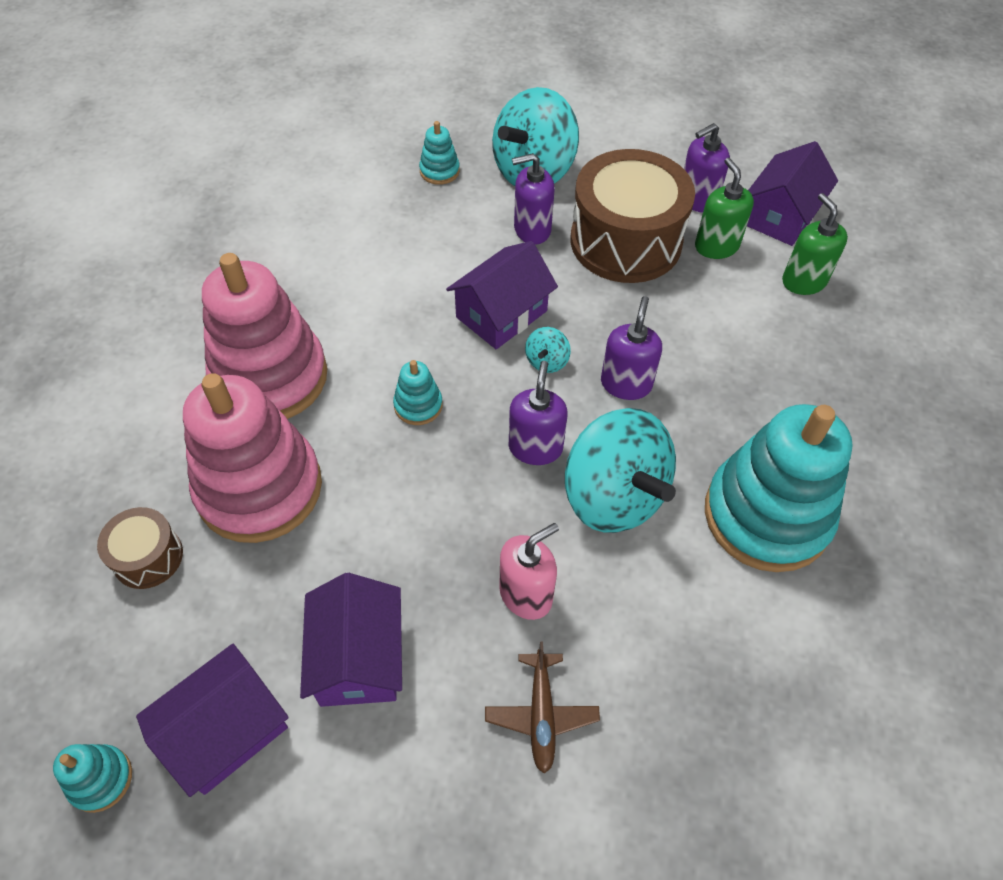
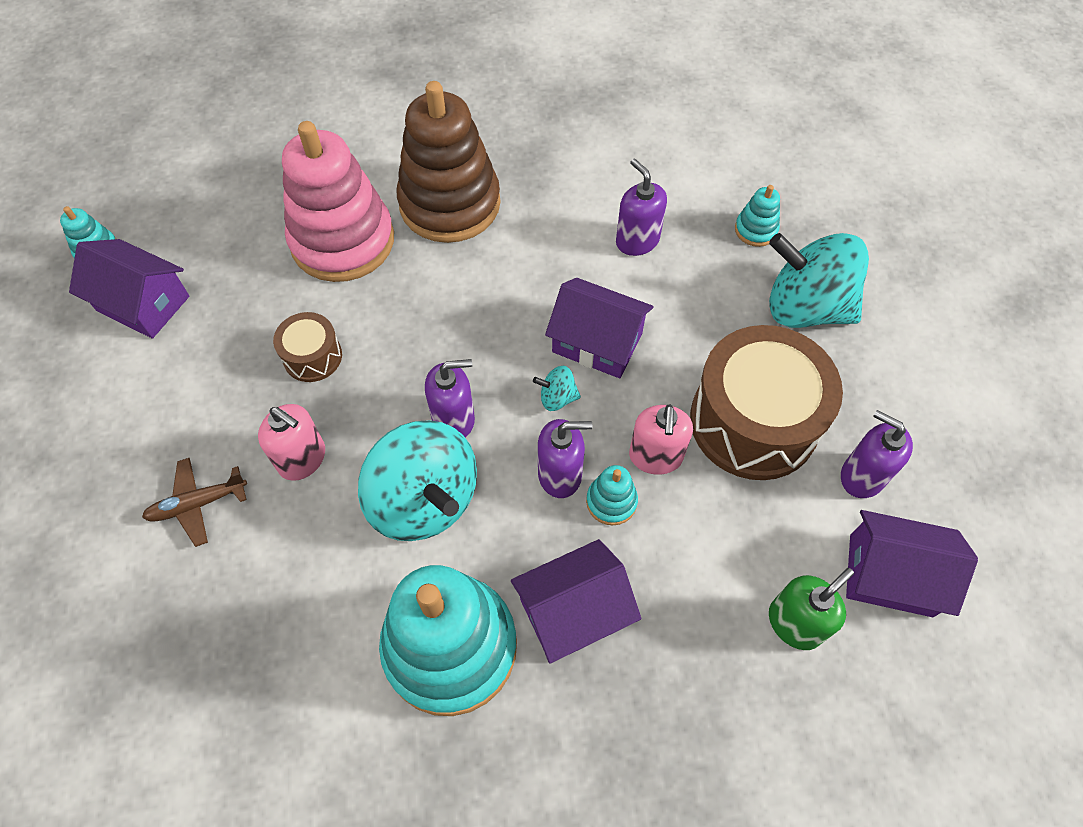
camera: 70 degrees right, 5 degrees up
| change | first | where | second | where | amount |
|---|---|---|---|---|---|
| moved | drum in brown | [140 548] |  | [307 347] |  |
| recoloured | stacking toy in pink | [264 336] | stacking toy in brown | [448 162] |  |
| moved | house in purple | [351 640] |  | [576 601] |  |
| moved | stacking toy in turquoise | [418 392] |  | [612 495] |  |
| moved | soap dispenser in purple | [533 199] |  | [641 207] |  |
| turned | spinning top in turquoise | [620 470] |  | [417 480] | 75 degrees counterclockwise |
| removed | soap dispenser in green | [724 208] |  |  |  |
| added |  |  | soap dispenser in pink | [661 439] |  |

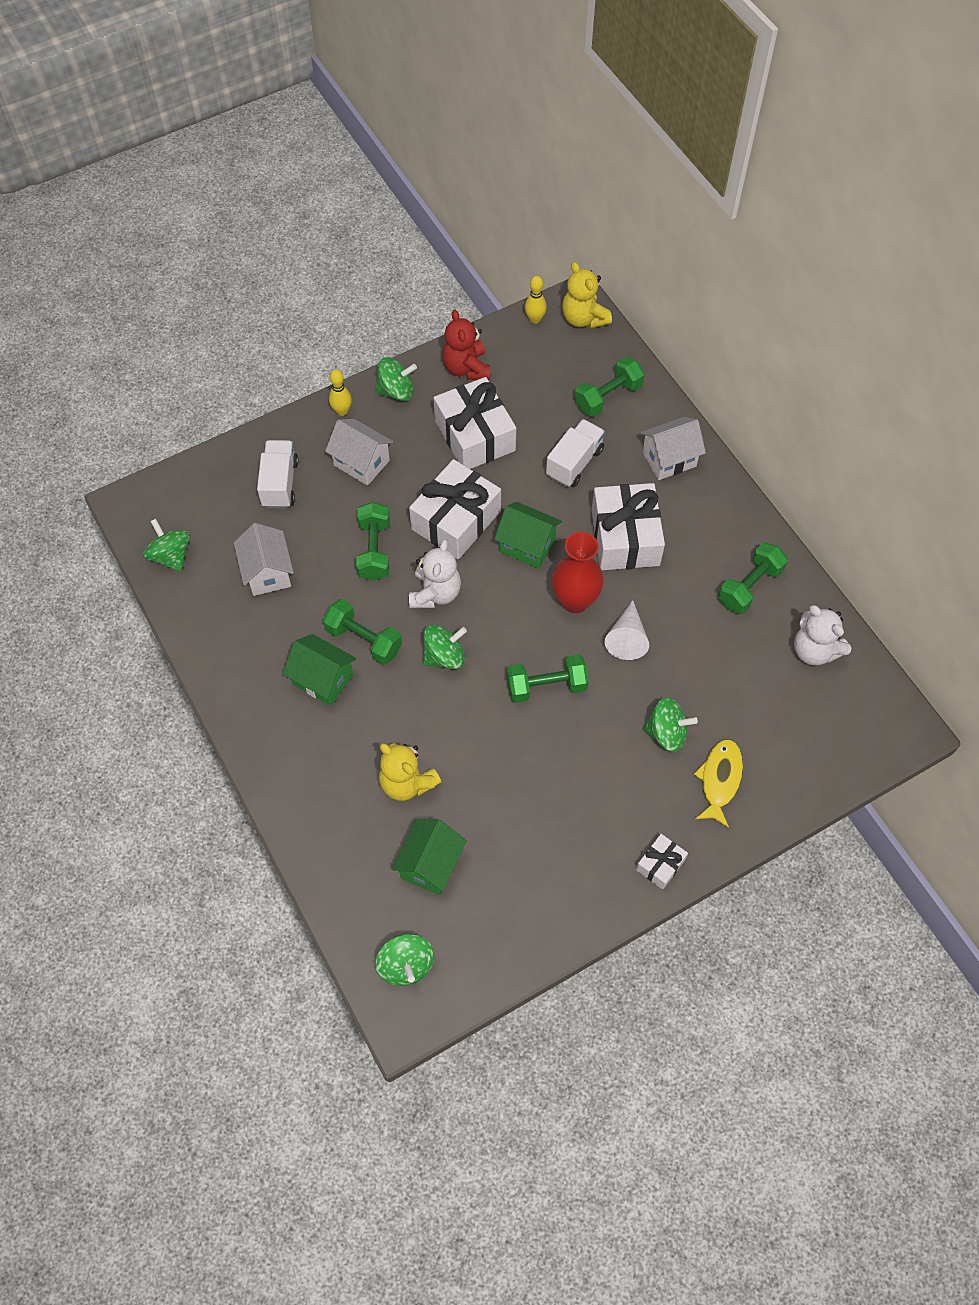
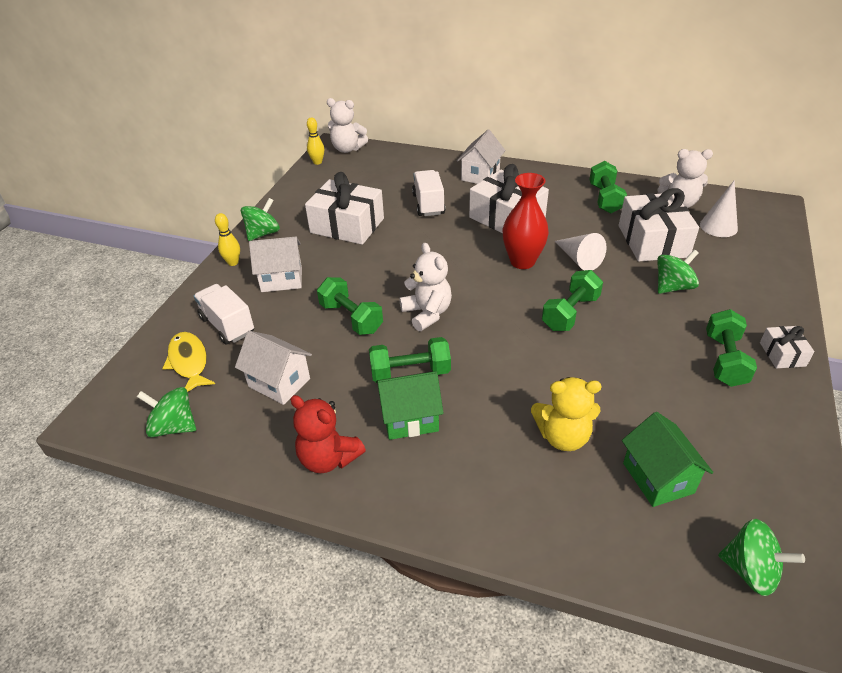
camera: 40 degrees left, 20 degrees down
| change | first | where | second | where | amount |
|---|---|---|---|---|---|
| moved | gift in white | [455 509] |  | [659 225] |  |
| removed | spinning top in green | [444 646] |  |  |  |
| moved | teddy bear in red | [466 345] |  | [328 434] |  |
| removed | house in green | [528 535] |  |  |  |
| recoloured | teddy bear in yellow | [587 295] | teddy bear in white | [347 125] |  |
| moved | dumbbell in green | [609 387] |  | [731 348] |  |
| moved | fish in yellow | [718 783] |  | [188 362] |  |
| added |  |  | cone in white | [719 208] |  |

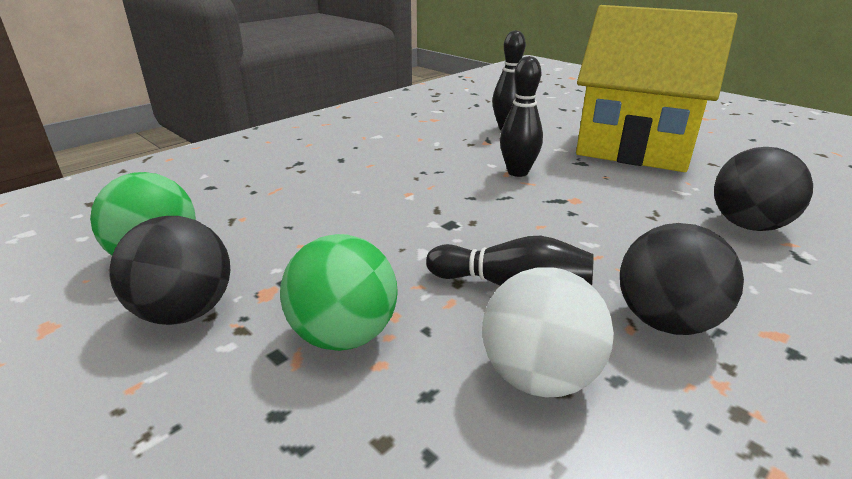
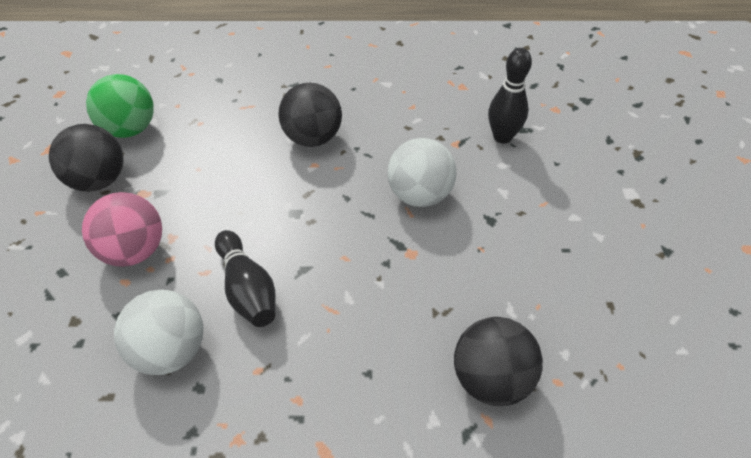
camera: 45 degrees right, 20 degrees up
| change | first | where | second | where | amount |
|---|---|---|---|---|---|
| recoloured | ball in green | [339 292] | ball in pink | [122 229] |  |
| replaced | bowling pin in black | [521 116] | ball in white | [421 172] |  |
| removed | house in yellow | [657 88] |  |  |  |
| moved | ball in black | [682 279] |  | [310 115] |  |

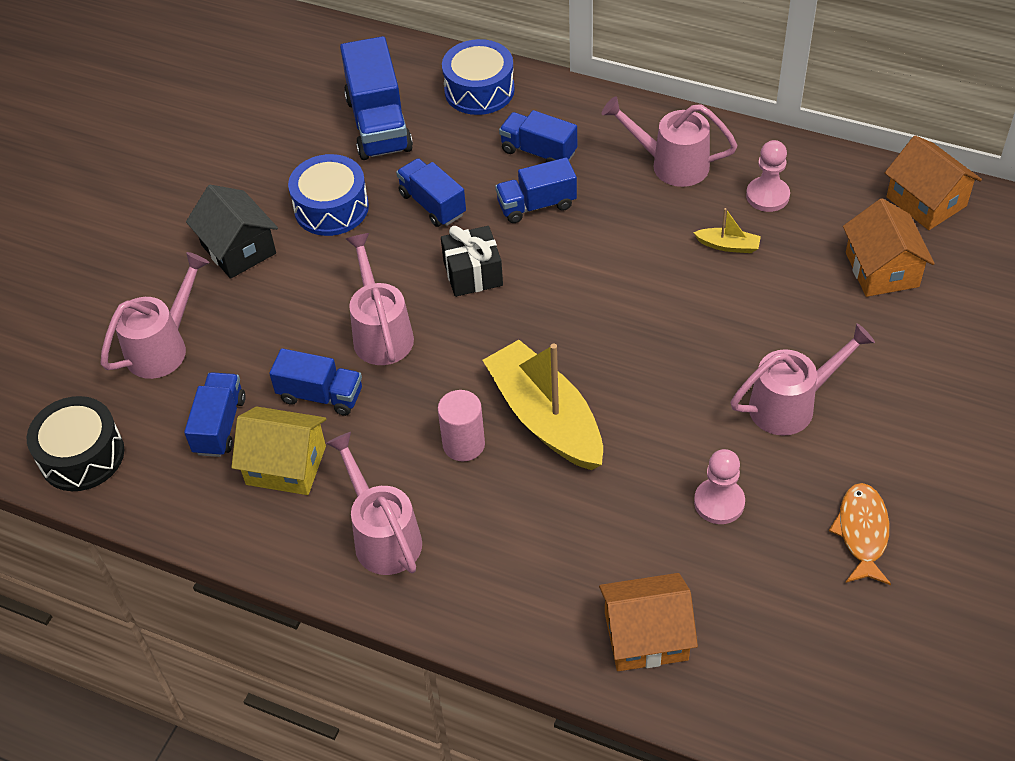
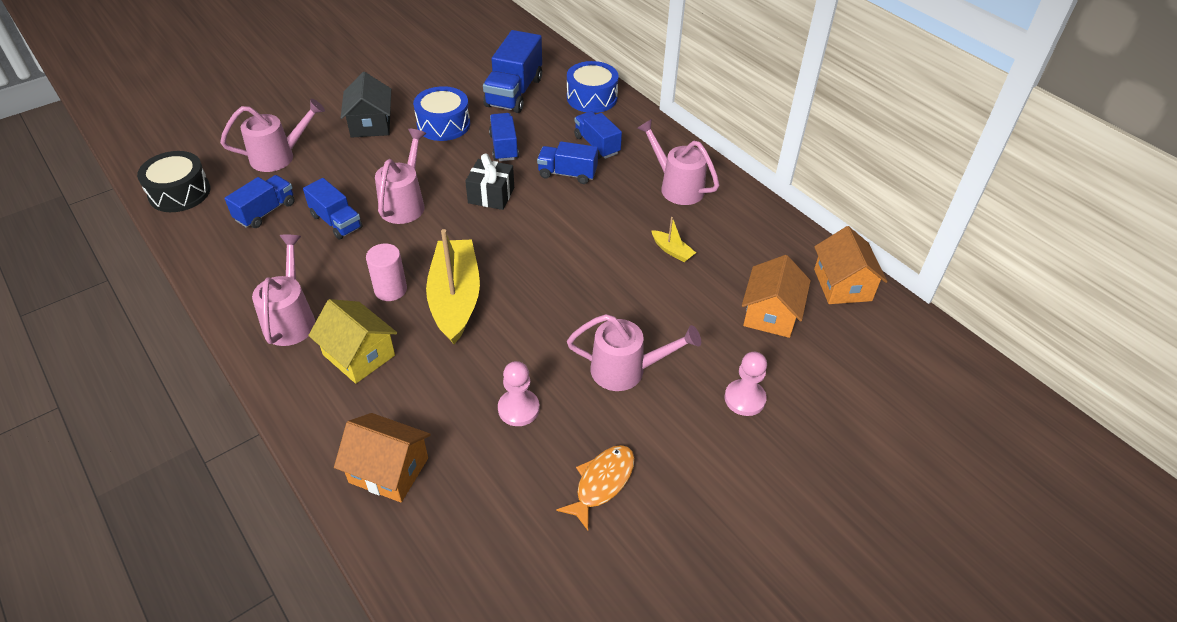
camera: 25 degrees right, 5 degrees down
| change | first | where | second | where | amount |
|---|---|---|---|---|---|
| moved | house in yellow | [278 450] |  | [352 341] |  |
| moved | pawn in pink | [768 176] |  | [746 384] |  |

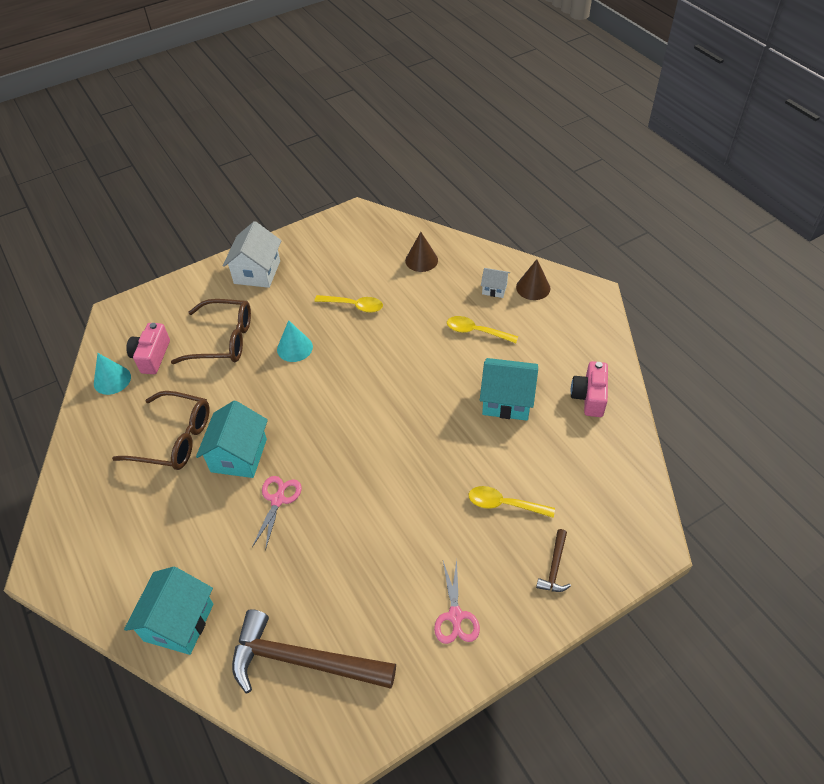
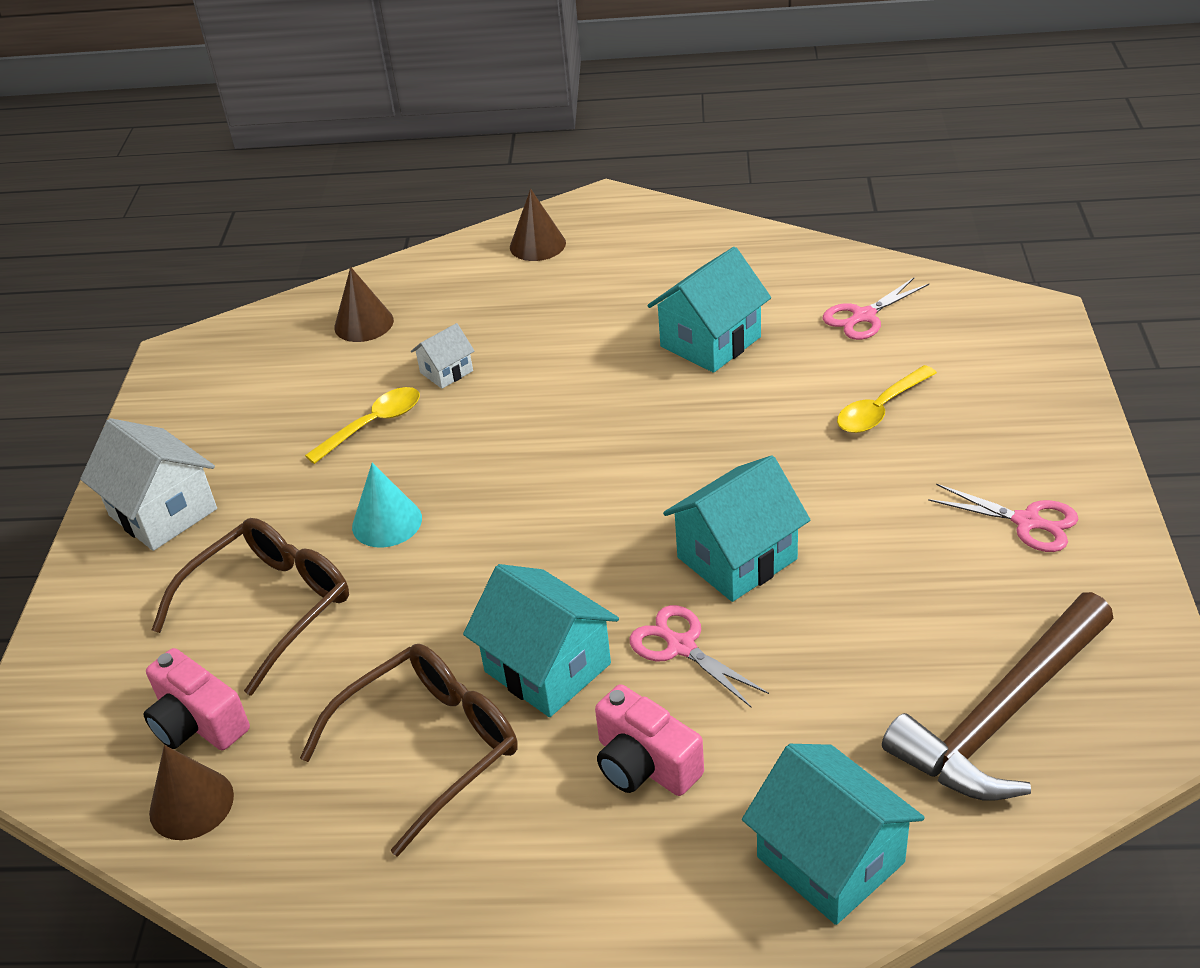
camera: 55 degrees left, 10 degrees down
| change | first | where | second | where | amount |
|---|---|---|---|---|---|
| recoloured | cone in turquoise | [112 374] | cone in brown | [191 792] |  |
| removed | spoon in yellow | [482 329] |  |  |  |
| moved | house in white | [495 283] |  | [443 356] |  |
| removed | hammer in brown | [553 560] |  |  |  |
| moved | camera in pink | [589 389] |  | [649 740] |  |
| added |  |  | house in turquoise | [736 528] |  |
| added |  |  | scissors in pink | [876 308] |  |

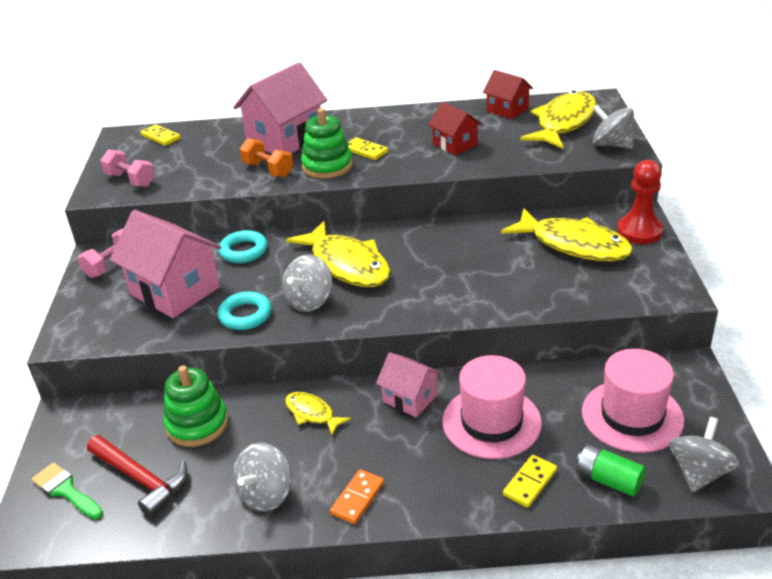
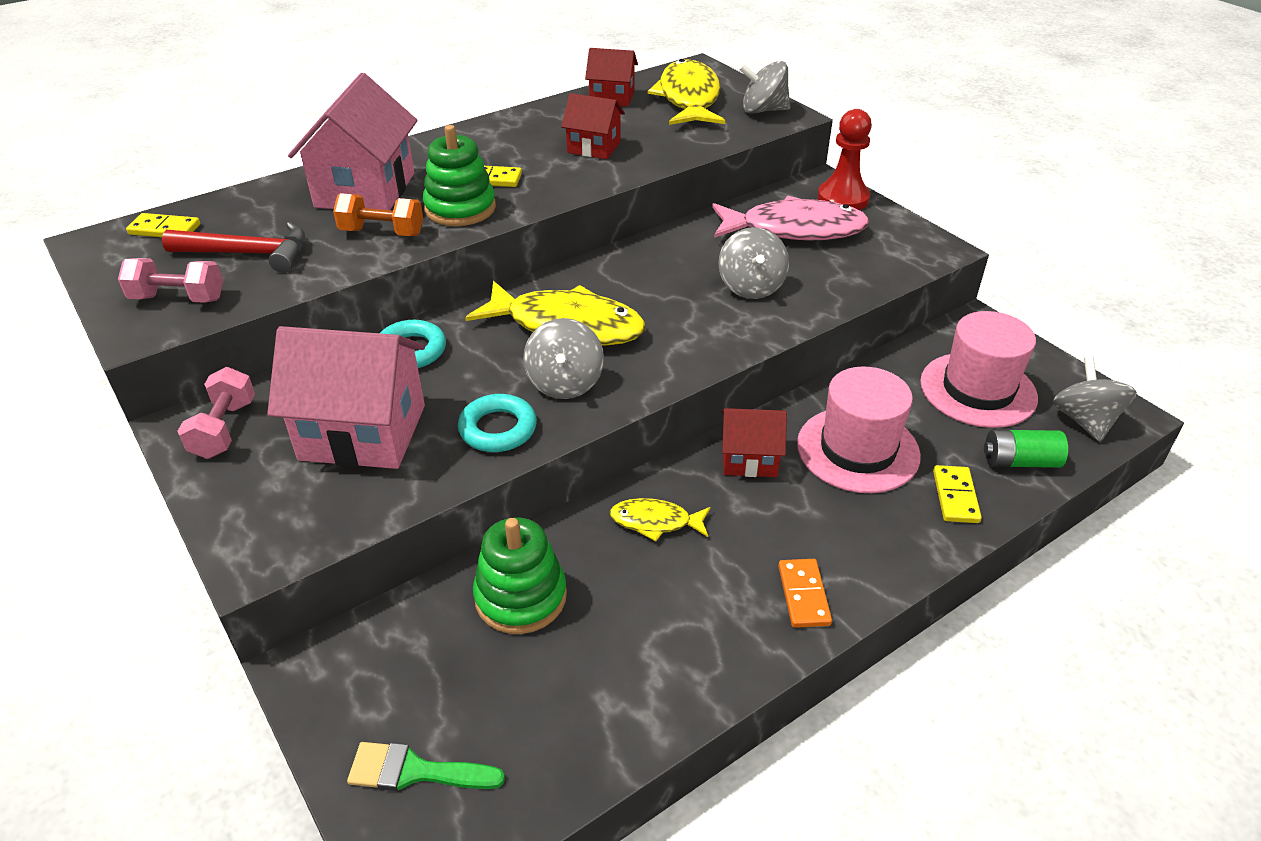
camera: 35 degrees left, 5 degrees up
| change | first | where | second | where | amount |
|---|---|---|---|---|---|
| moved | hammer in red | [137 476] |  | [233 247] |  |
| moved | spinning top in grey | [262 477] |  | [753 263] |  |
| recoloured | house in pink | [409 385] | house in red | [754 442] |  |
| recoloured | fish in yellow | [567 234] | fish in pink | [791 218] |  |

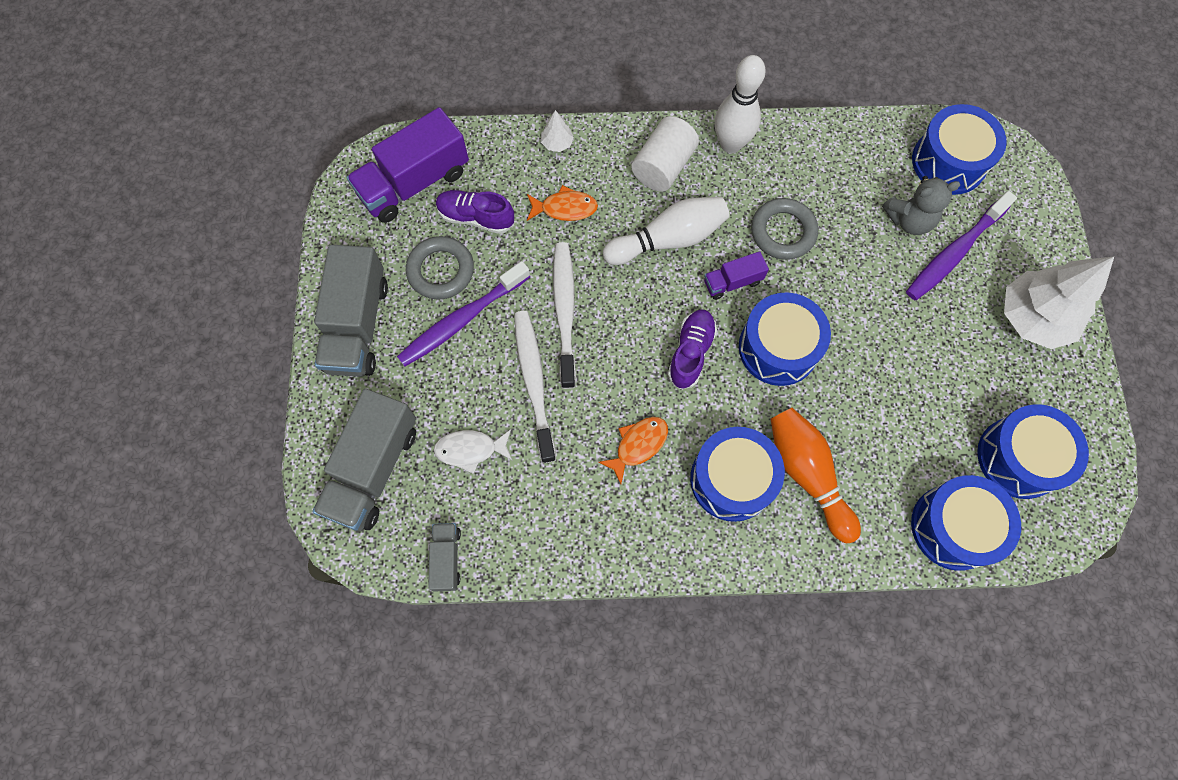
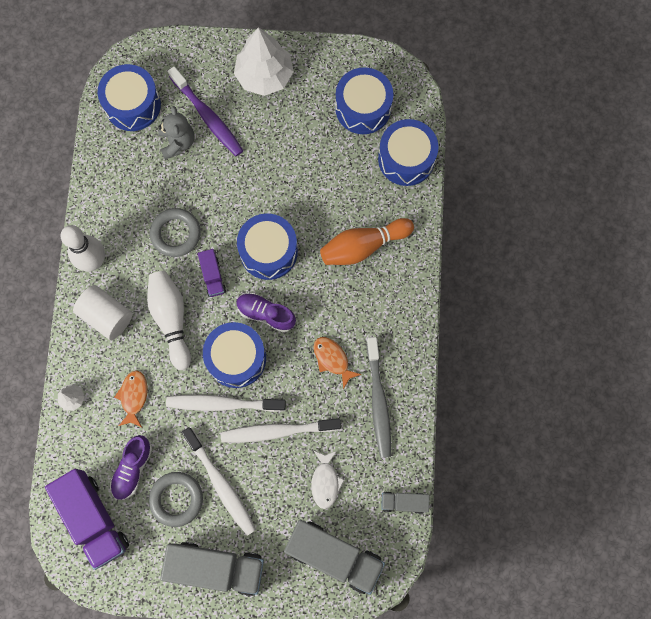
camera: 85 degrees left, 5 degrees up
| change | first | where | second | where | amount |
|---|---|---|---|---|---|
| recoloured | toothbrush in purple | [463 313] | toothbrush in white | [218 481] |  |
| moved | drum in blue | [737 474] |  | [234 355] |  |
| added |  |  | toothbrush in grey | [378 397] |  |

